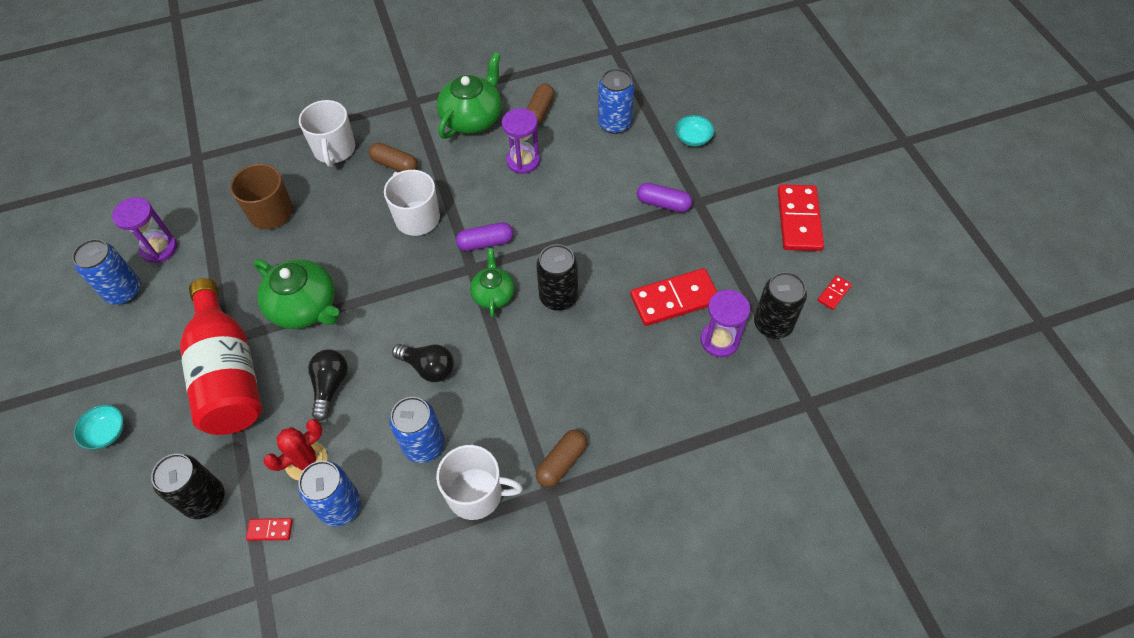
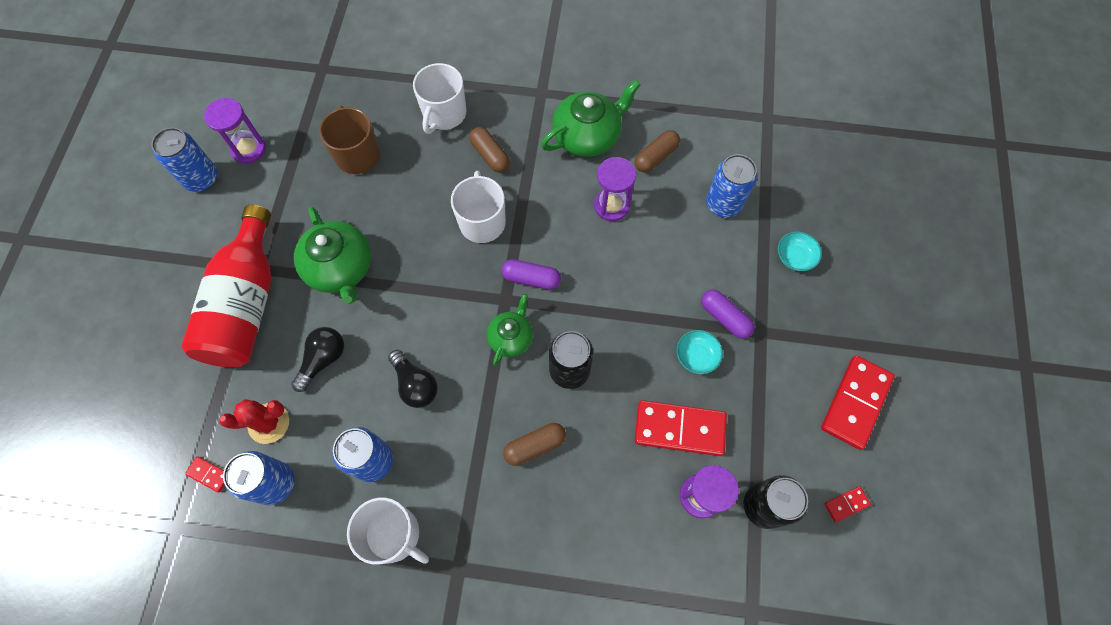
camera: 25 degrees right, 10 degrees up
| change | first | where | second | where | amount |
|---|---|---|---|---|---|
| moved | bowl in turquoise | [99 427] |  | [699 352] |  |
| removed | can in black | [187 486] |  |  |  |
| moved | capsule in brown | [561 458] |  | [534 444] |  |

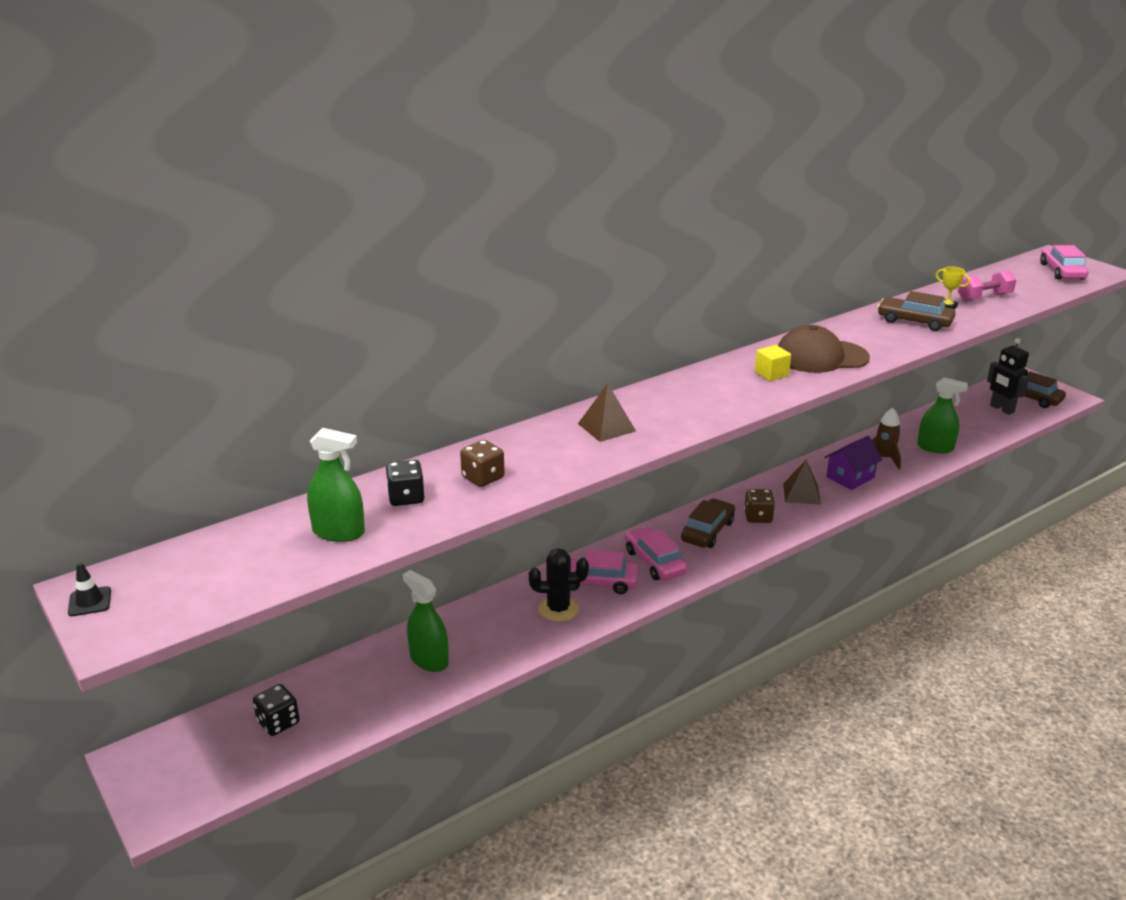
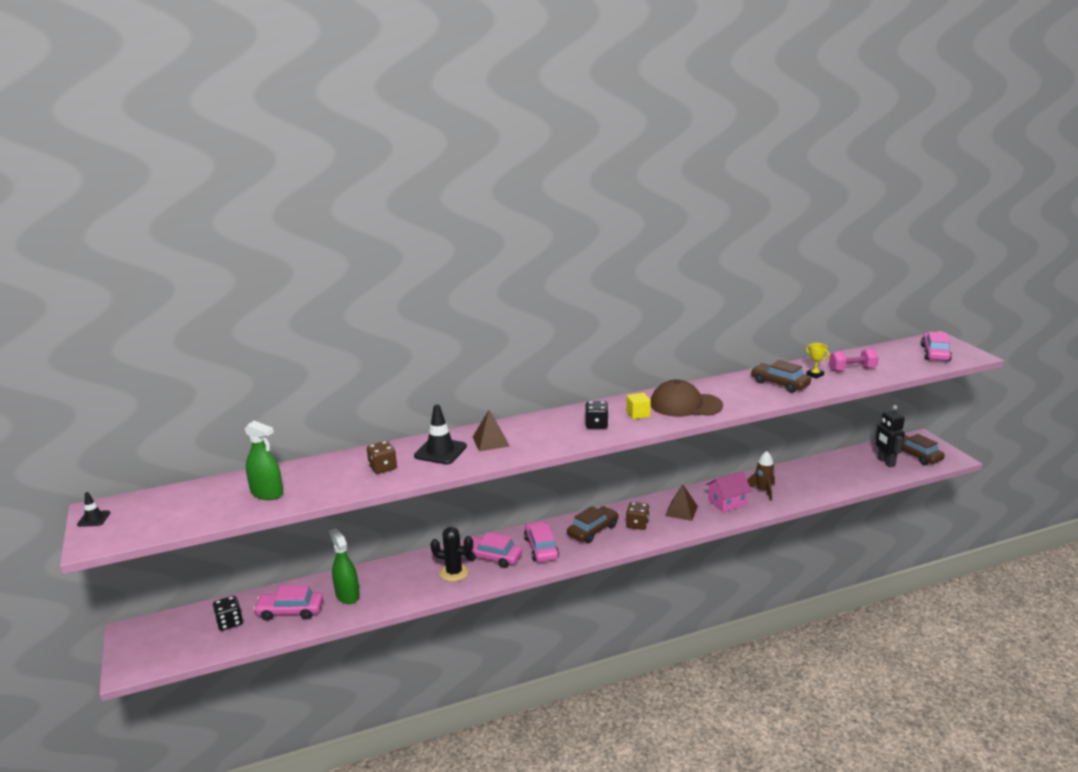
camera: 15 degrees right, 5 degrees down
| change | first | where | second | where | amount |
|---|---|---|---|---|---|
| moved | dice in black | [405 483] |  | [597 415] |  |
| recoloured | house in purple | [853 463] | house in pink | [729 492] |  |
| removed | spray bottle in green | [942 415] |  |  |  |
| added |  |  | car in pink | [288 603] |  |
| added |  |  | traffic cone in black | [440 434] |  |

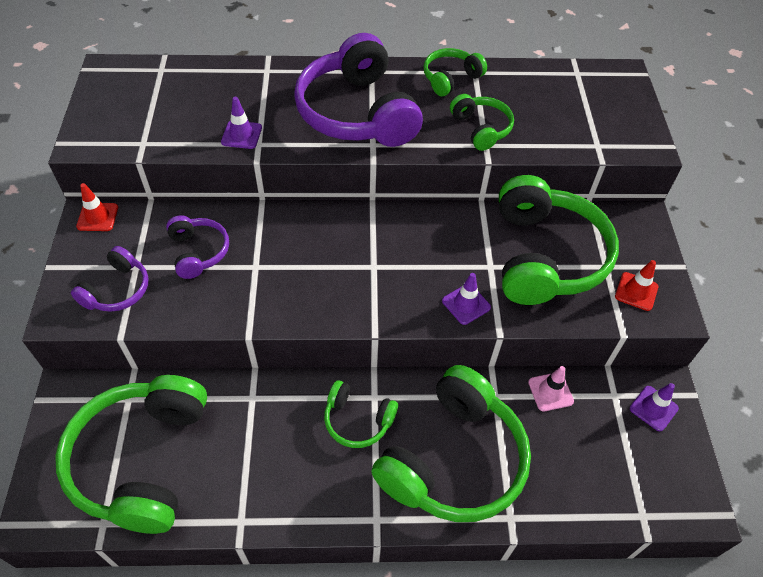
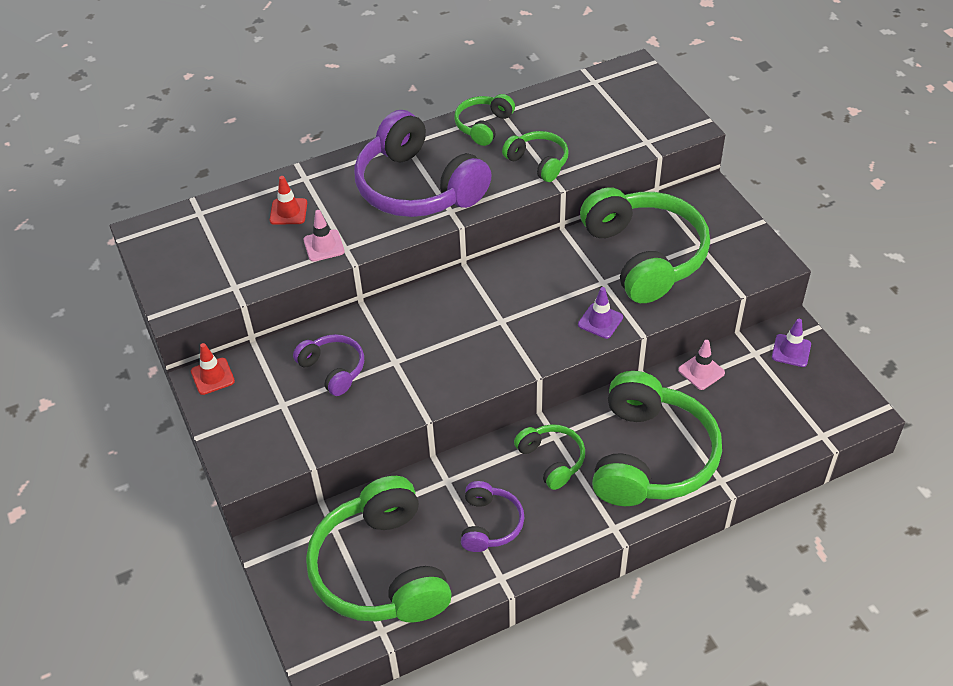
camera: 20 degrees left, 5 degrees down
| change | first | where | second | where | amount |
|---|---|---|---|---|---|
| moved | headphones in purple | [109 279] |  | [492 516] |  |
| recoloured | traffic cone in purple | [241 123] | traffic cone in pink | [324 236] |  |
| turned | headphones in green | [361 414] |  | [549 457] | 120 degrees counterclockwise |
| moved | traffic cone in red | [636 285] |  | [288 200] |  |

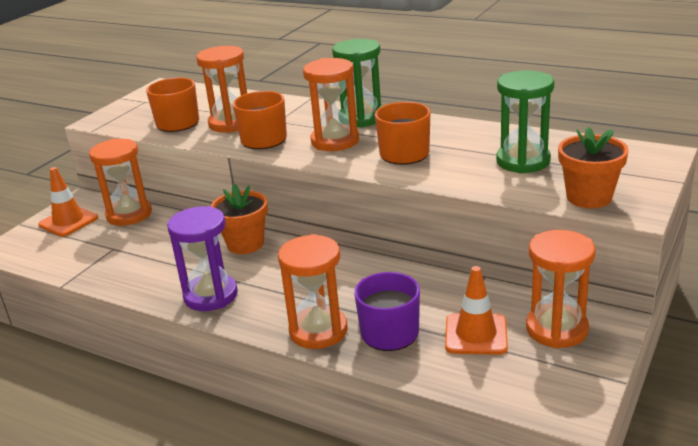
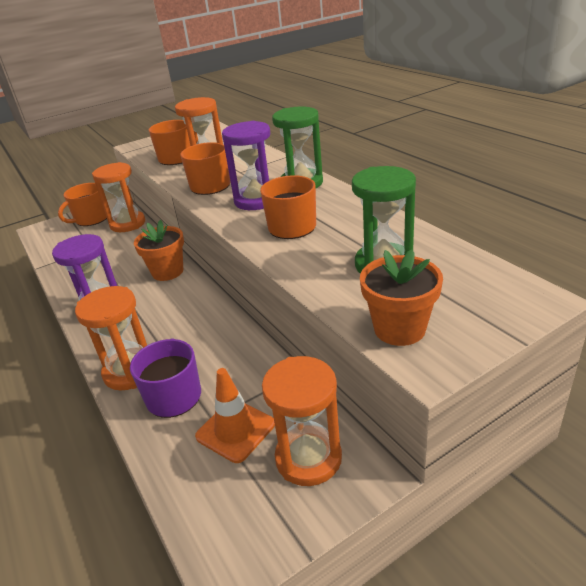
camera: 30 degrees right, 5 degrees up
| change | first | where | second | where | amount |
|---|---|---|---|---|---|
| replaced | traffic cone in orange | [68 202] | mug in orange | [82 204] |  |
| recoloured | hourglass in orange | [331 104] | hourglass in purple | [246 165] |  |

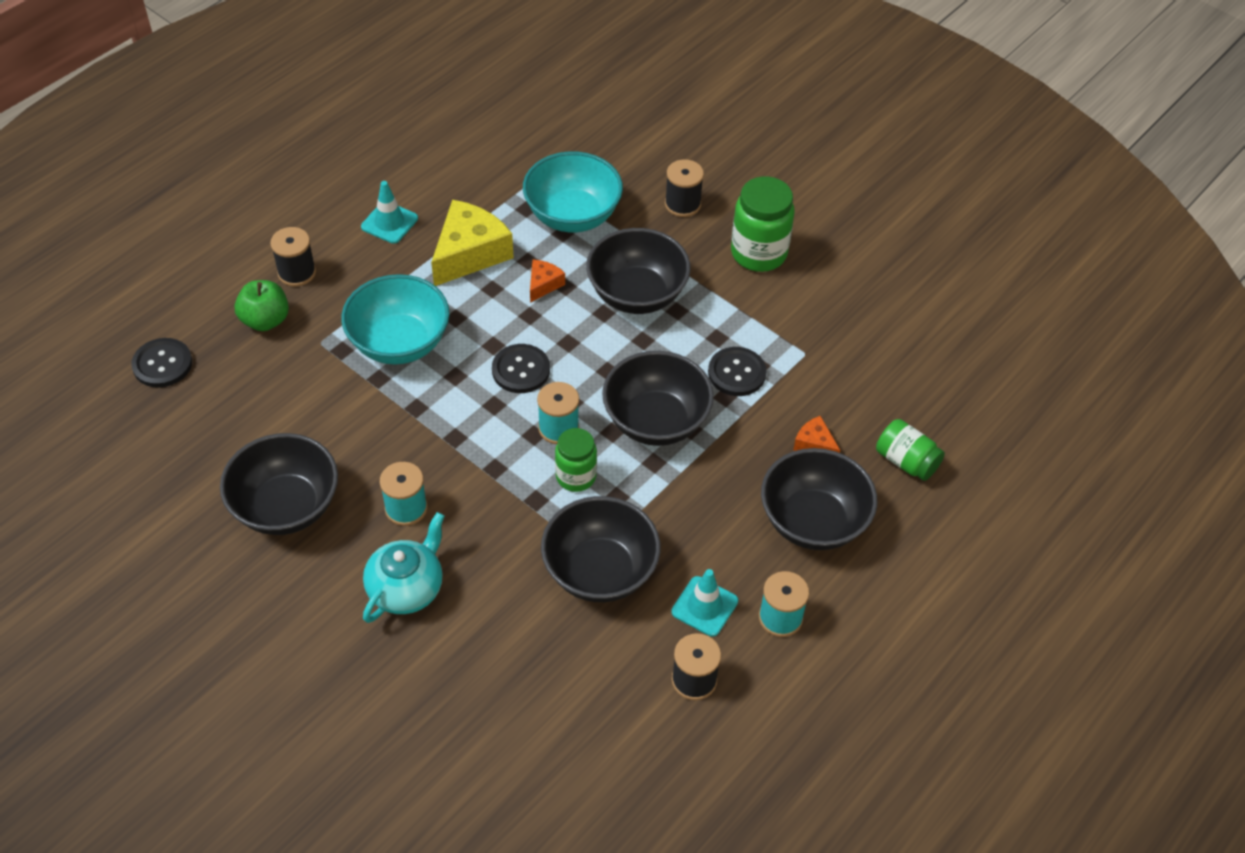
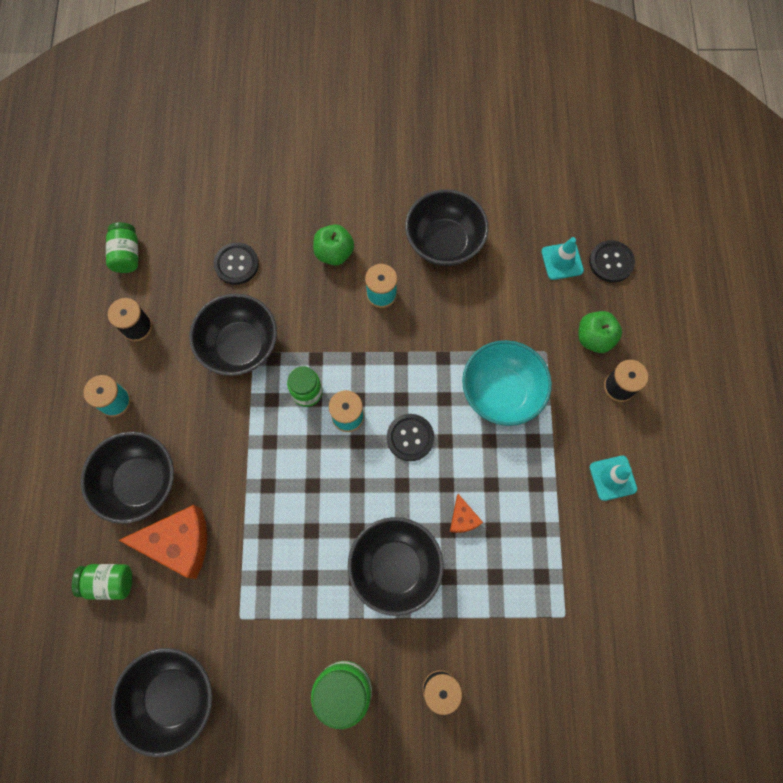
camera: 140 degrees right, 20 degrees up
| change | first | where | second | where | amount |
|---|---|---|---|---|---|
| replaced | teapot in turquoise | [403 567] | apple in green | [333 244] |  |
| removed | cheese in yellow | [472 243] |  |  |  |
| removed | bowl in turquoise | [573 192] |  |  |  |
| moved | bowl in black | [658 398] |  | [161 702] |  |
| moved | traffic cone in turquoise | [704 603] |  | [562 258] |  |
| moved | button in black | [737 371] |  | [236 263] |  |
| resized | cheese in orange | [816 434] |  | [163 542] | x2.07 |
| added |  |  | jar in green | [122 247] |  |

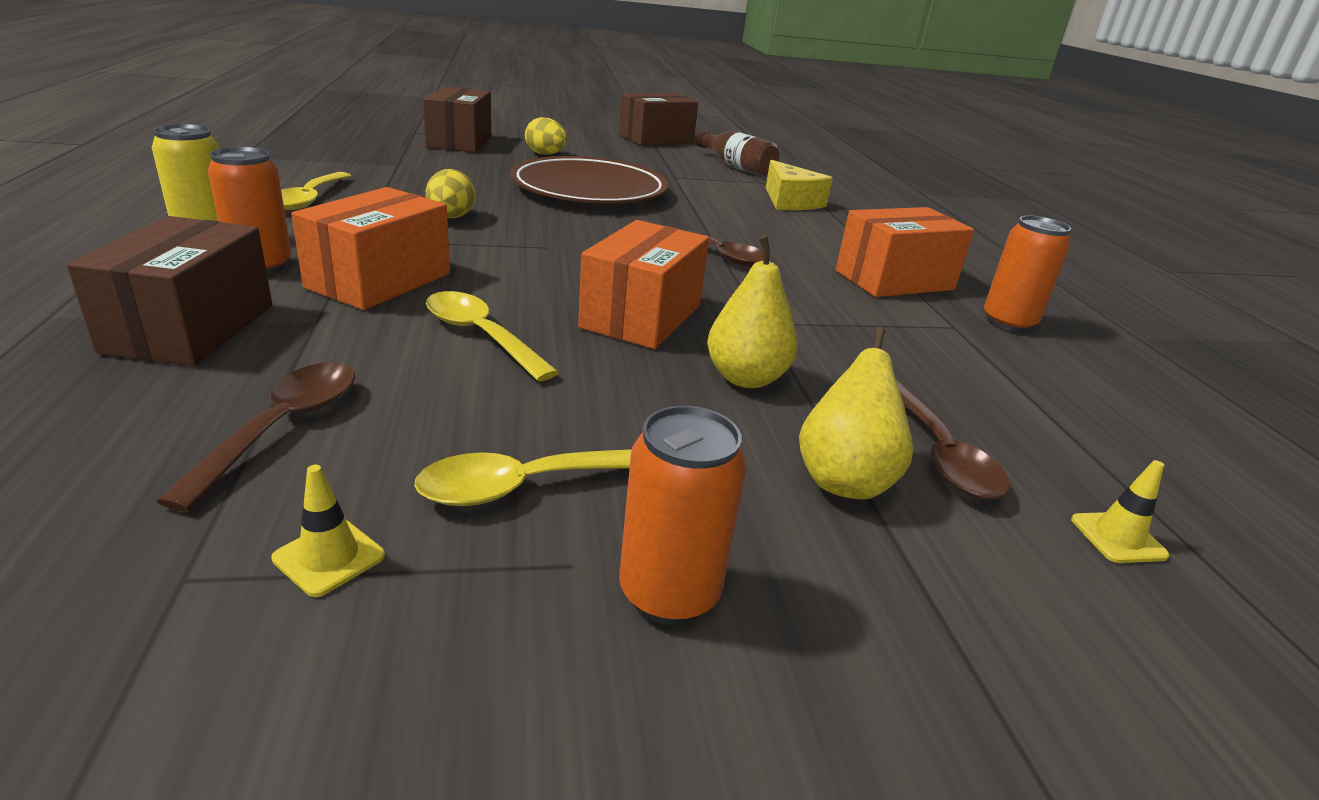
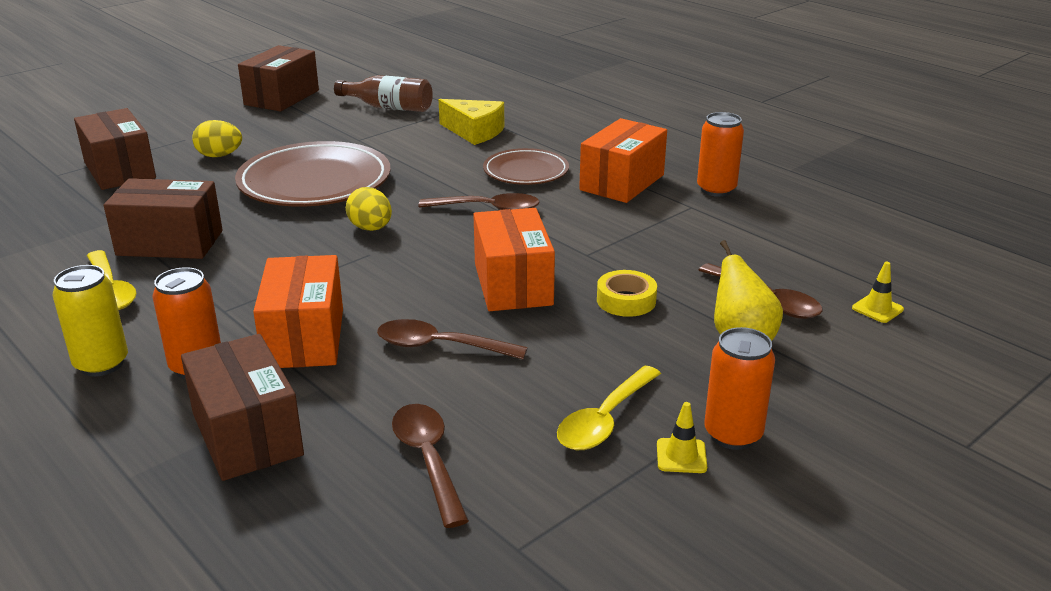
camera: 30 degrees left, 0 degrees up
| change | first | where | second | where | amount |
|---|---|---|---|---|---|
| moved | traffic cone in yellow | [328 531] |  | [682 437] |  |
| moved | egg in yellow | [450 193] |  | [369 209] |  |
| recoloured | spoon in yellow | [492 336] | spoon in brown | [452 339] |  |
| replaced | pear in yellow | [752 311] | tape in yellow | [627 293] |  |
| added |  |  | box in brown | [163 218] |  |
| added |  |  | plate in brown | [526 166] |  |

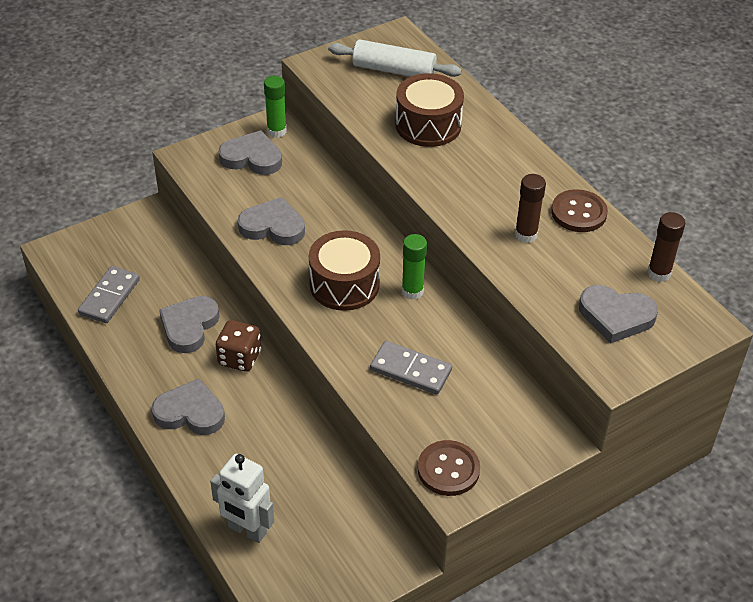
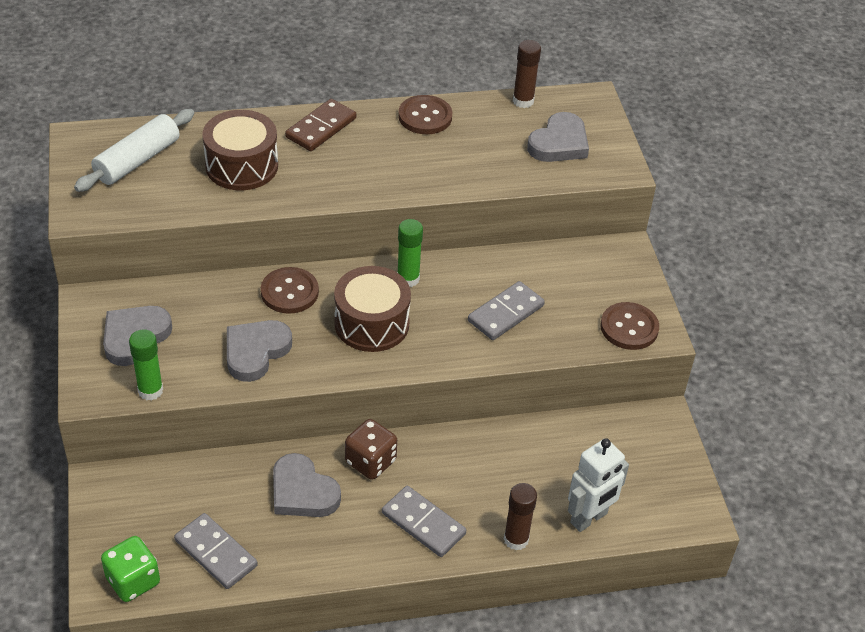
camera: 70 degrees left, 0 degrees up
| change | first | where | second | where | amount |
|---|---|---|---|---|---|
| replaced | heart in grey | [188 406] | domino in grey | [424 521] |  |
| moved | glue stick in green | [275 107] |  | [146 365] |  |
| moved | glue stick in brown | [530 208] |  | [520 516] |  |
| added |  |  | dice in green | [130 569] |  |
| added |  |  | button in brown | [290 290] |  |
| added |  |  | domino in brown | [320 125] |  |

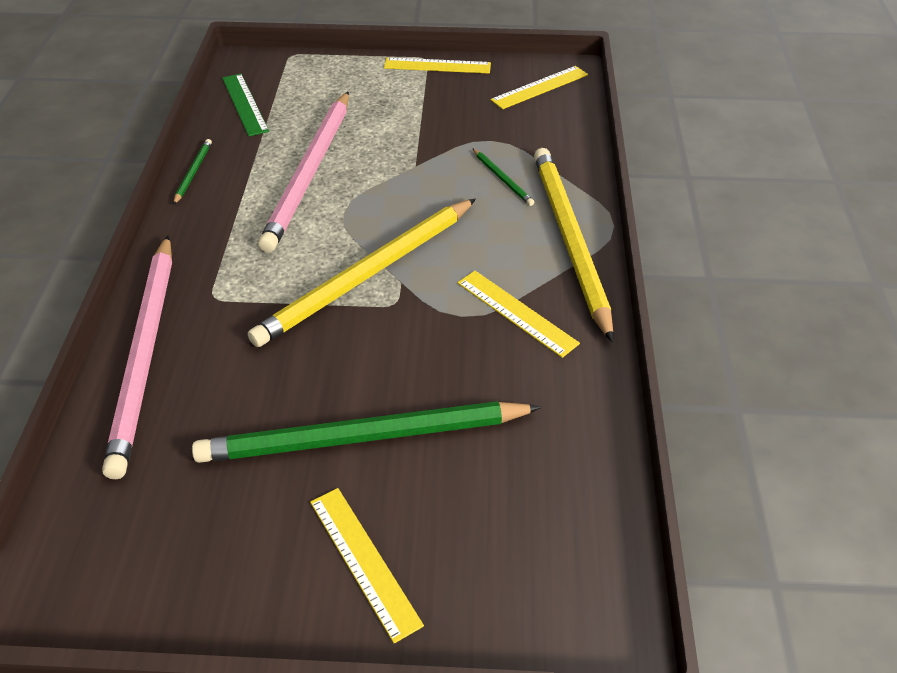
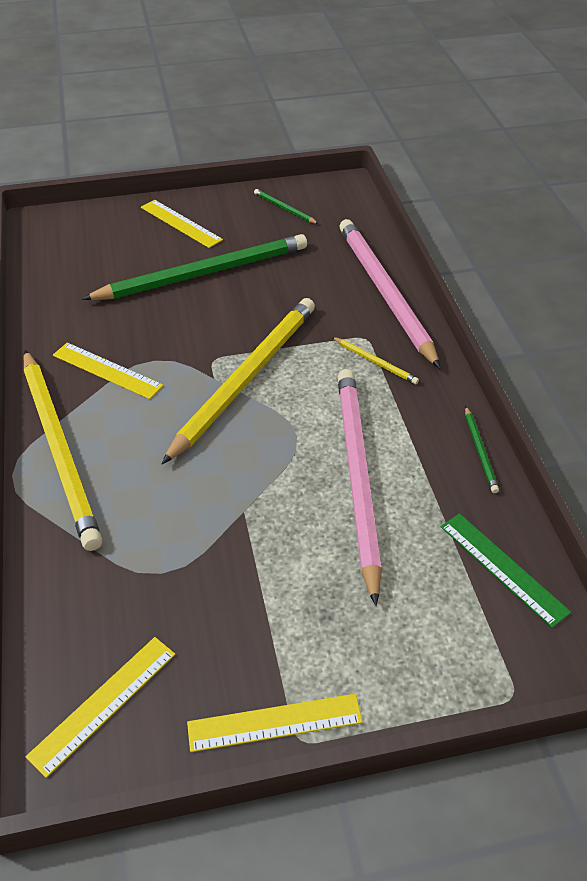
camera: 165 degrees right, 0 degrees up
| change | first | where | second | where | amount |
|---|---|---|---|---|---|
| moved | pencil in green | [503 177] |  | [286 206] |  |
| added |  |  | pencil in yellow | [375 360] |  |

